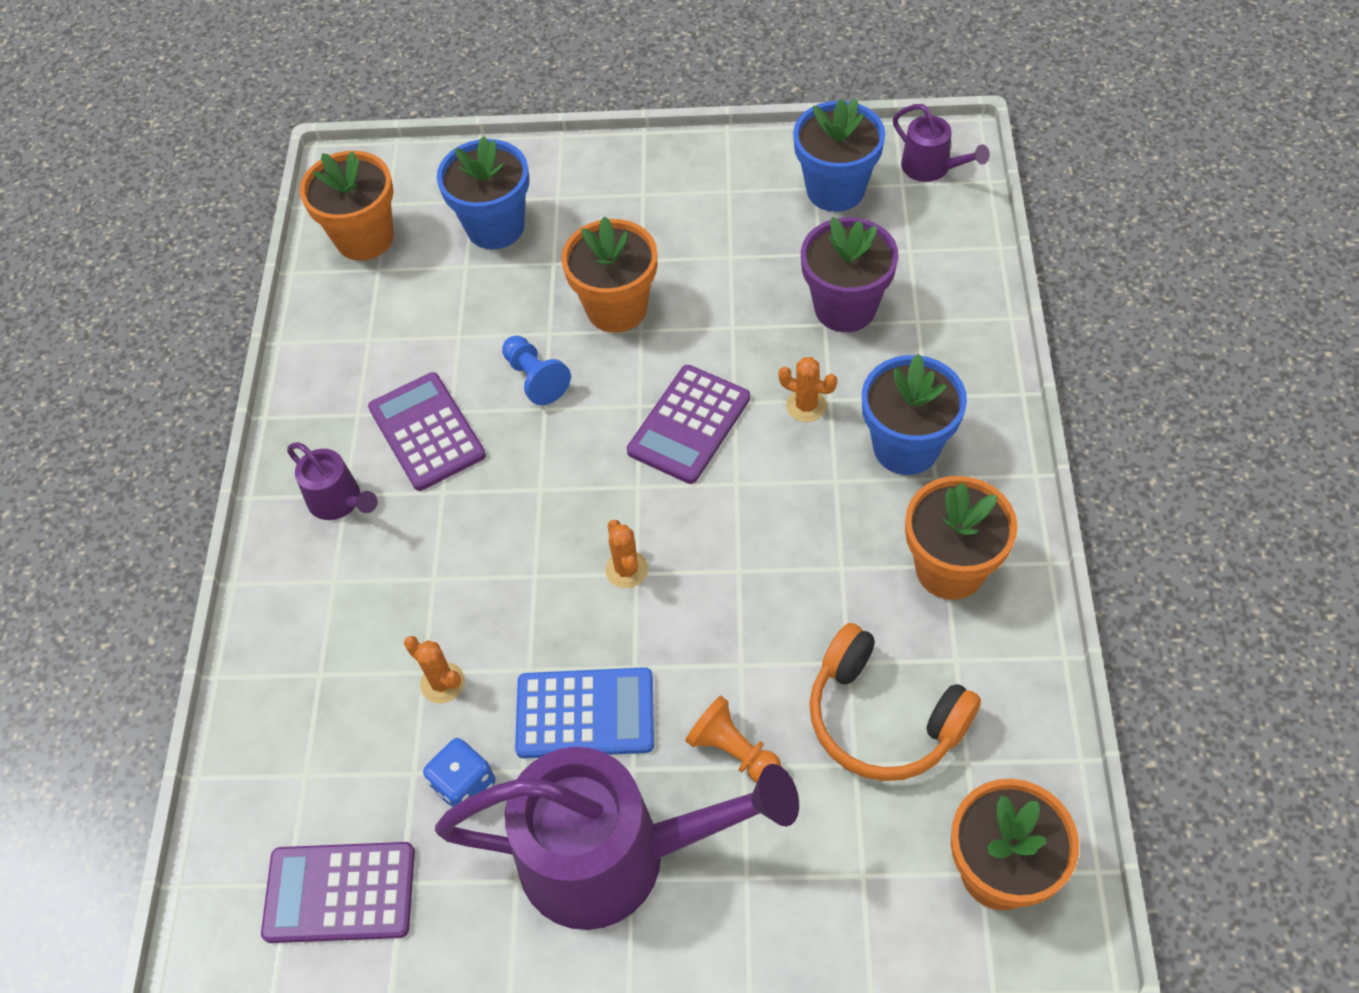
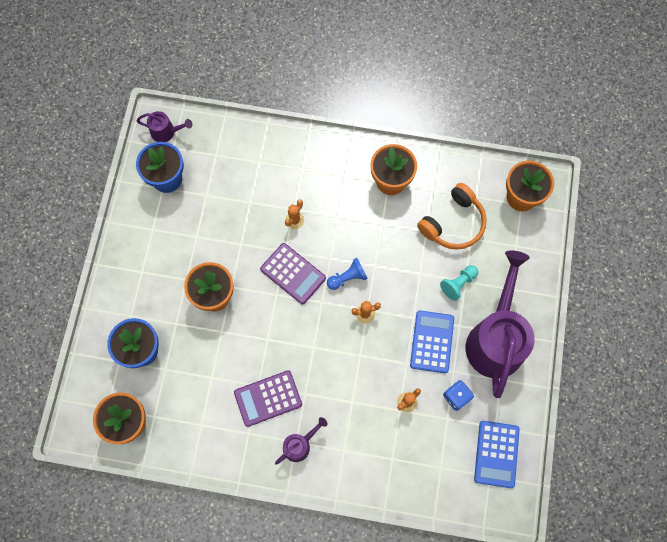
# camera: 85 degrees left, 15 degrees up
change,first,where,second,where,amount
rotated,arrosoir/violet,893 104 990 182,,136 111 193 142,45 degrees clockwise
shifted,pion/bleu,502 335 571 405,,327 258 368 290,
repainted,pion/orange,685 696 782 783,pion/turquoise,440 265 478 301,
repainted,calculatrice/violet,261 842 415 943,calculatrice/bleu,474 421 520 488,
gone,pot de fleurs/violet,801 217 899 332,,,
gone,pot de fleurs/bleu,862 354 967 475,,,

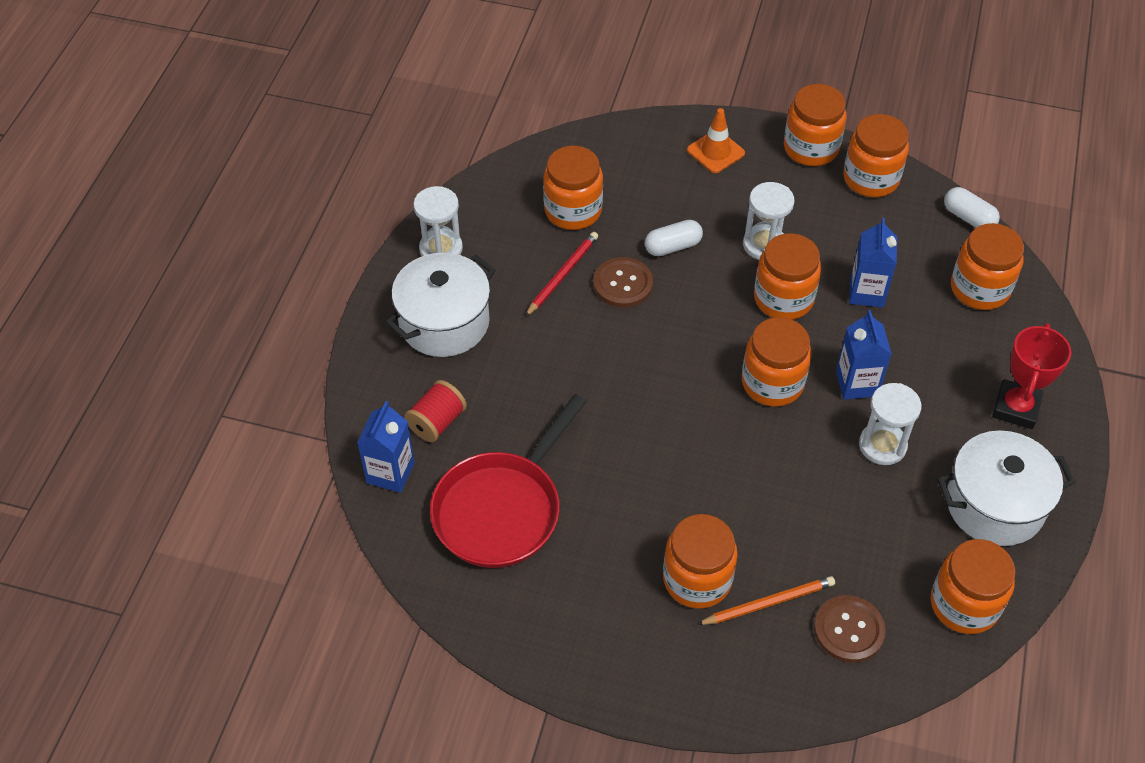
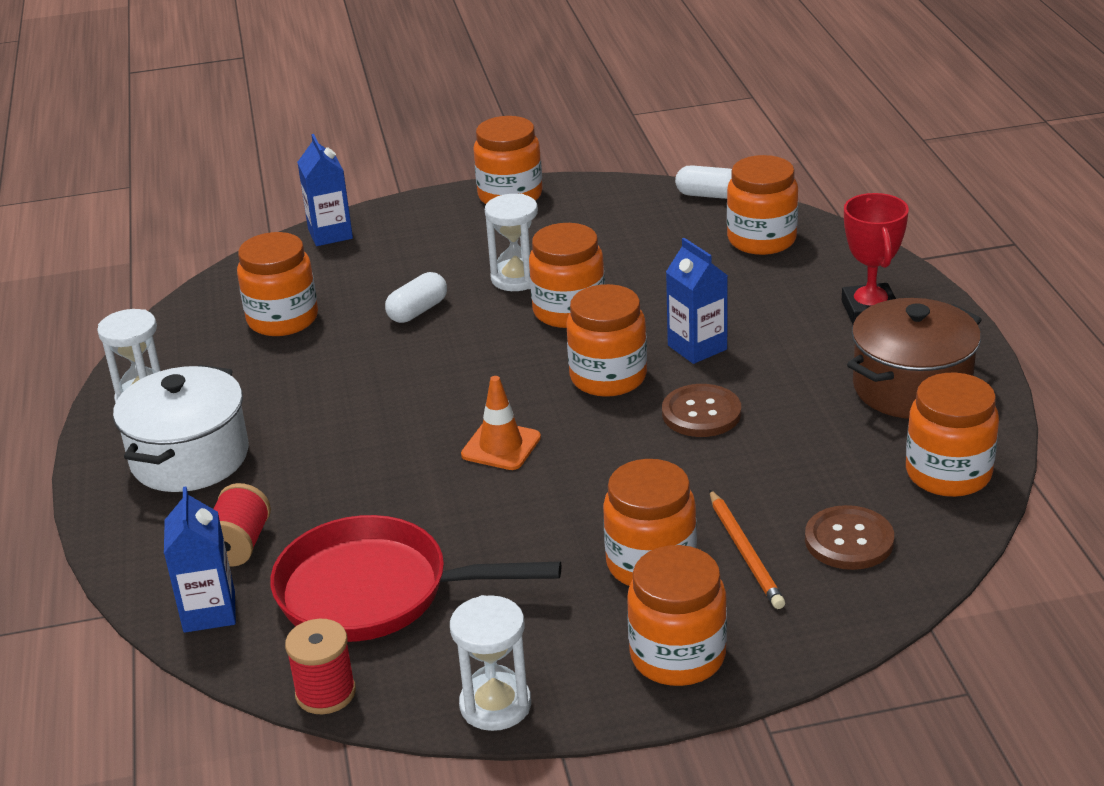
# camera: 25 degrees left, 20 degrees down
change,first,where,second,where,amount
rotated,poêle/rouge,430 394 587 568,,270 515 561 642,90 degrees clockwise
new,,,bobine/rouge,285 619 356 714,
shifted,brique de lait/bleu,849 218 897 308,,297 134 353 246,
shifted,sablier/blanc,859 383 922 465,,450 595 531 731,
shifted,cône de chantier/orange,687 108 745 173,,461 376 541 470,
shifted,bocal/orange,843 114 909 197,,627 545 727 686,
shifted,bouton/marron,593 257 653 308,,662 384 741 437,
rotated,crayon/orange,697 576 835 625,,709 489 785 609,120 degrees clockwise
repainted,marmite/blanc,937 430 1075 546,marmite/marron,847 298 982 419,
gone,crayon/rouge,525 232 598 317,,,

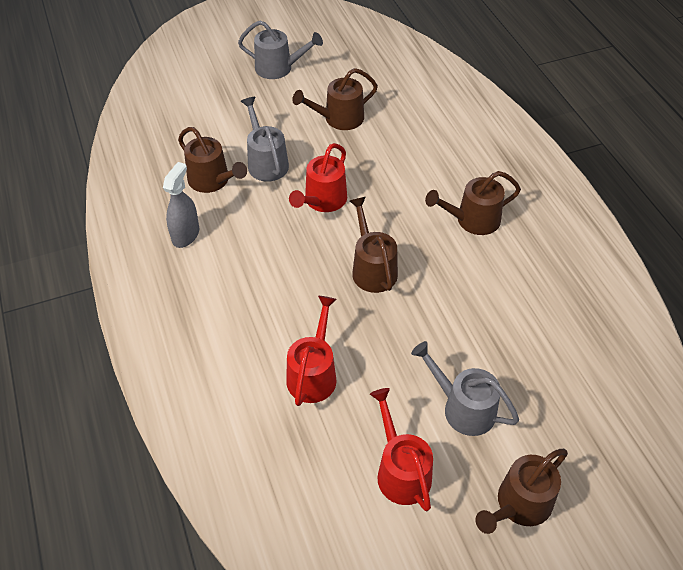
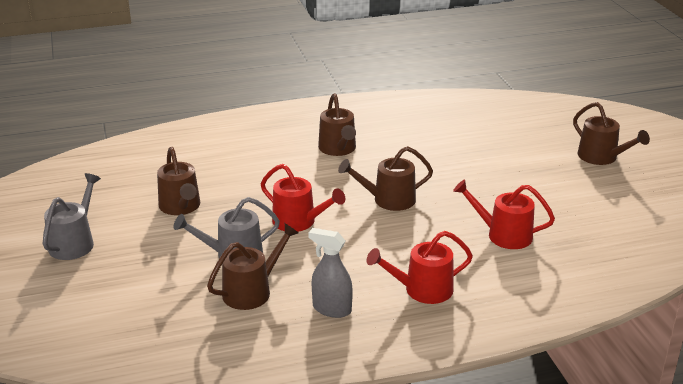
# camera: 85 degrees left, 20 degrees down
change,first,where,second,where,amount
shifted,arrosoir/rouge,370 388 433 511,,367 231 473 304,
gone,arrosoir/gris,411 341 519 436,,,

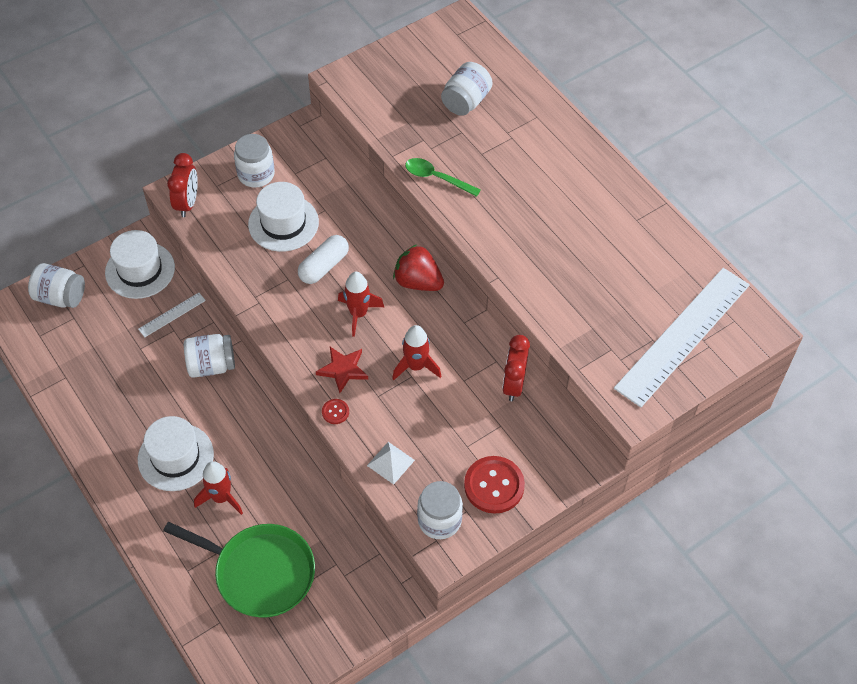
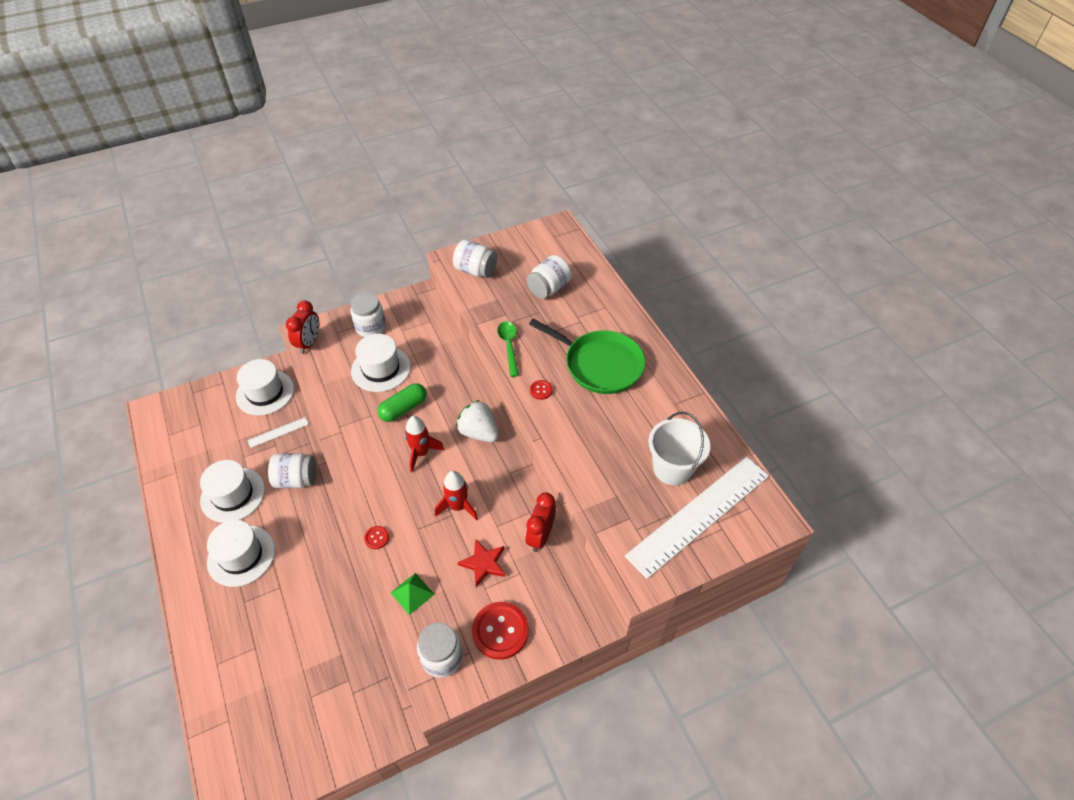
# camera: 10 degrees right, 5 degrees down
change,first,where,second,where,amount
new,,,chapeau/blanc,200 460 265 523,
repainted,gélule/blanc,298 235 349 284,gélule/vert,377 383 427 422,
repainted,pyramide/blanc,367 442 415 485,pyramide/vert,391 573 435 615,
shifted,bocal/blanc,28 263 85 308,,453 240 497 278,
repainted,fraise/rouge,393 244 444 291,fraise/blanc,456 400 499 442,
shifted,étoile/rouge,316 347 368 393,,457 539 505 587,
rotated,cuillère/vert,405 158 481 197,,497 321 519 377,45 degrees clockwise
shifted,poêle/vert,163 522 315 618,,529 319 645 394,
new,,,bouton/rouge,530 380 553 400,
new,,,seau/blanc,648 412 710 485,
gone,fusée/rouge,194 461 243 515,,,

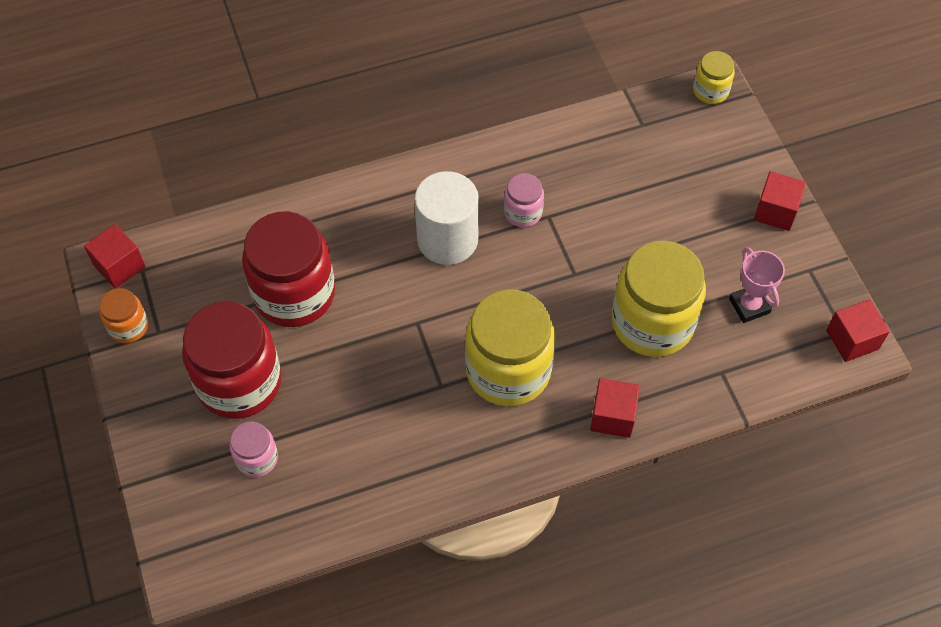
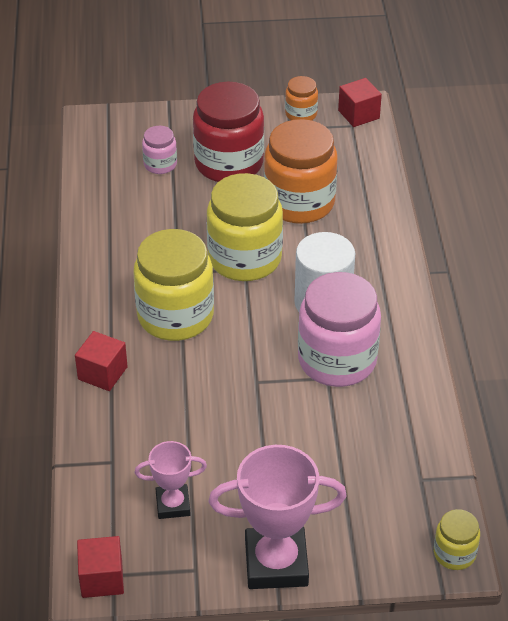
# camera: 105 degrees right, 15 degrees down
change,first,where,second,where,amount
shifted,bocal/jaune,611 241 706 357,,207 173 283 281,
swapped,cube/rouge,754 171 806 231,trophée/rose,209 445 347 589,
repainted,bocal/rouge,242 211 335 327,bocal/orange,264 119 338 224,
scaled,bocal/rose,504 173 544 227,,298 272 381 387,x2.07

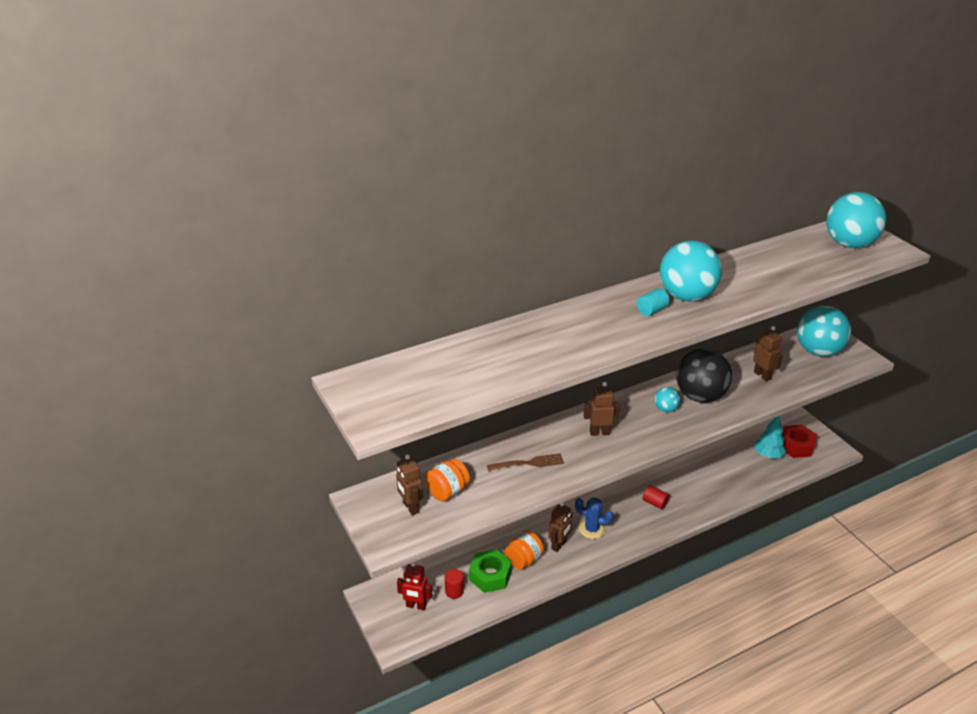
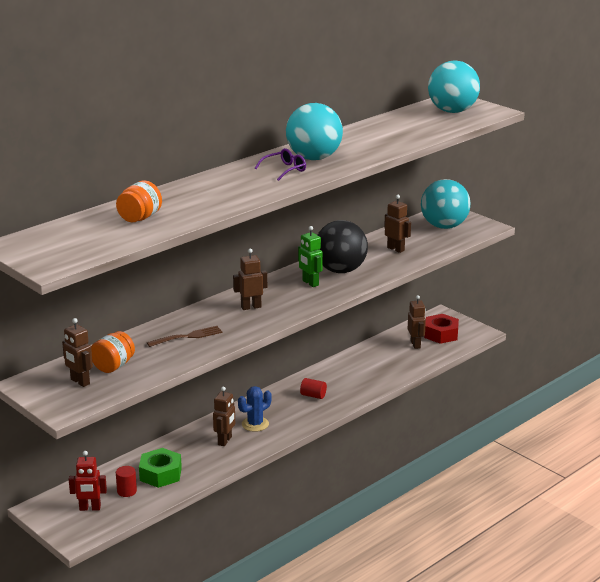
# camera: 15 degrees left, 10 degrees down
change,first,where,second,where,amount
shifted,bocal/orange,505 530 544 570,,116 180 162 222,
rotated,cactus/bleu,575 498 613 539,,238 386 272 432,45 degrees counterclockwise
swapped,cylindre/turquoise,637 288 670 316,lunettes/violet,255 148 306 181,
swapped,balle/turquoise,654 387 680 412,robot/vert,298 226 323 287,
swapped,arbre/turquoise,754 416 786 458,robot/marron,408 295 426 349,

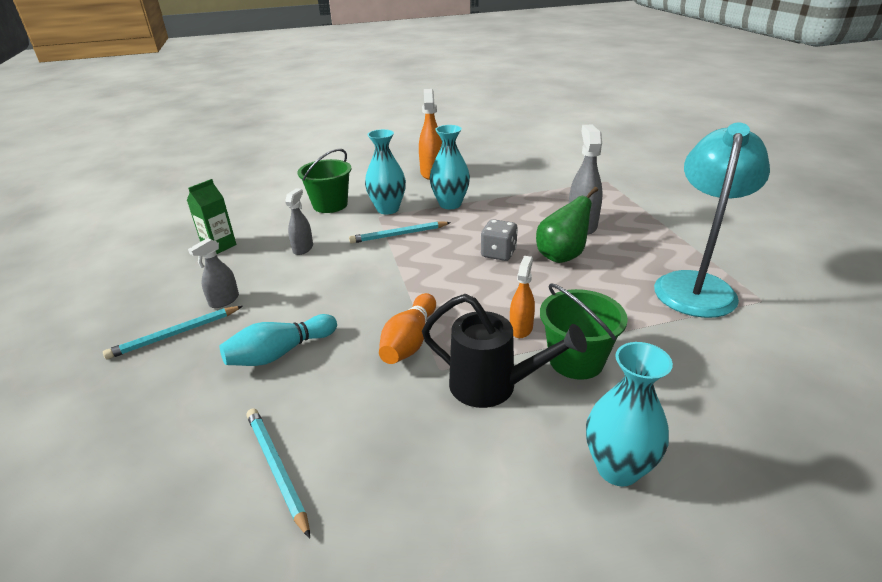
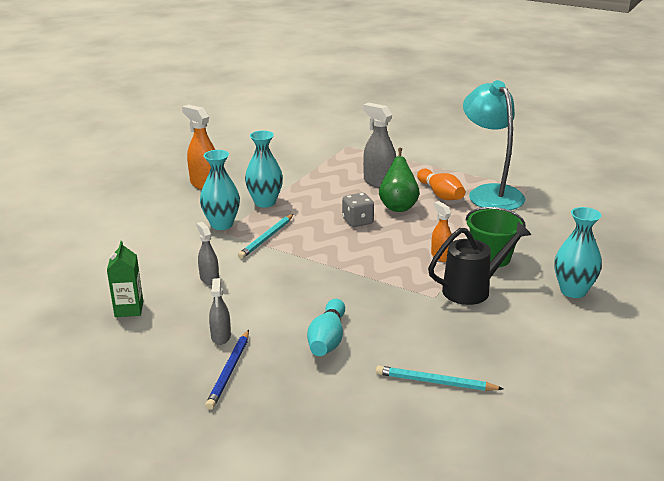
# camera: 45 degrees left, 5 degrees down
change,first,where,second,where,amount
repainted,crayon/turquoise,103 306 243 359,crayon/bleu,205 330 249 410,
shifted,quille/orange,379 293 436 364,,417 168 465 200,
gone,seau/vert,298 149 352 213,,,

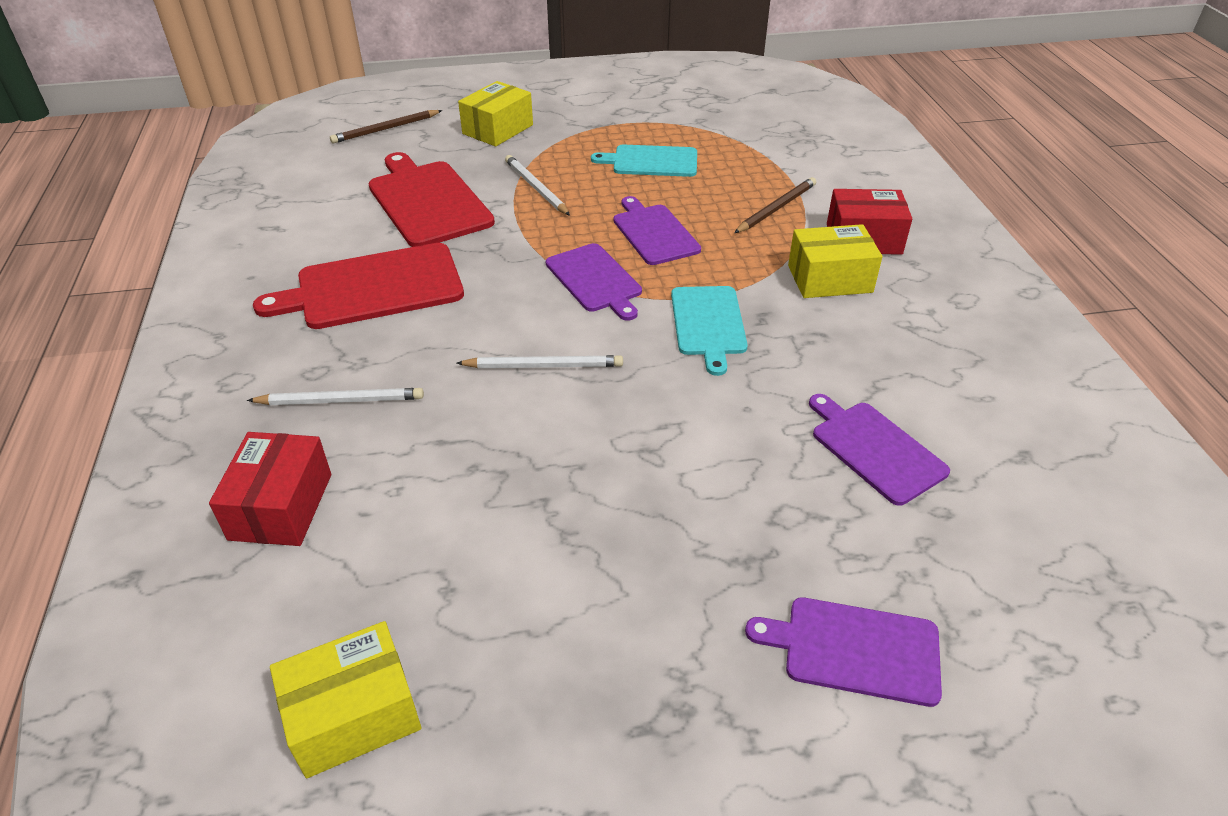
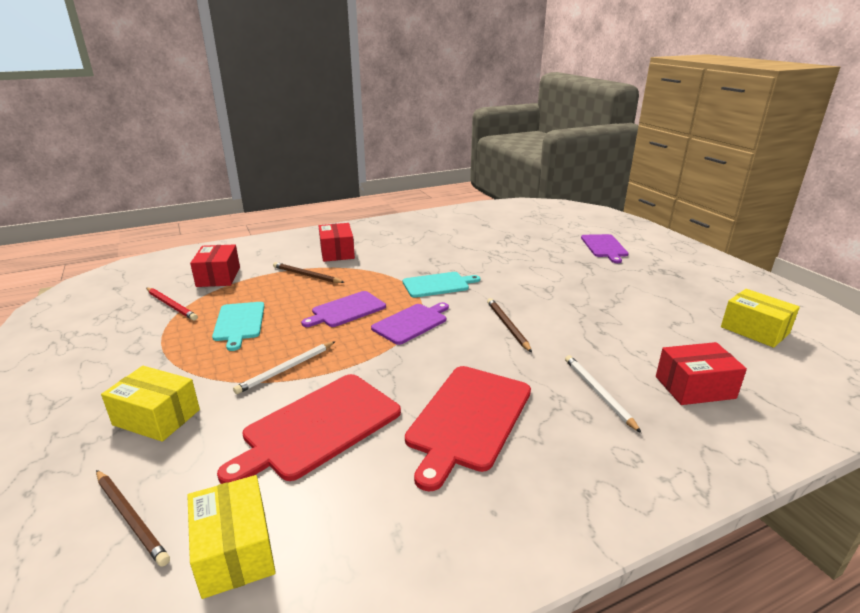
# camera: 105 degrees left, 15 degrees down
change,first,where,second,where,amount
new,,,crayon/rouge,146 288 198 321,
shifted,boîte/jaune,788 224 882 298,,188 475 276 599,
new,,,boîte/rouge,190 245 240 287,
rotated,planche à découper/rouge,253 243 464 329,,405 366 531 491,60 degrees clockwise
repainted,crayon/blanc,456 355 623 368,crayon/marron,487 298 532 352,
gone,planche à découper/violet,809 394 950 506,,,

